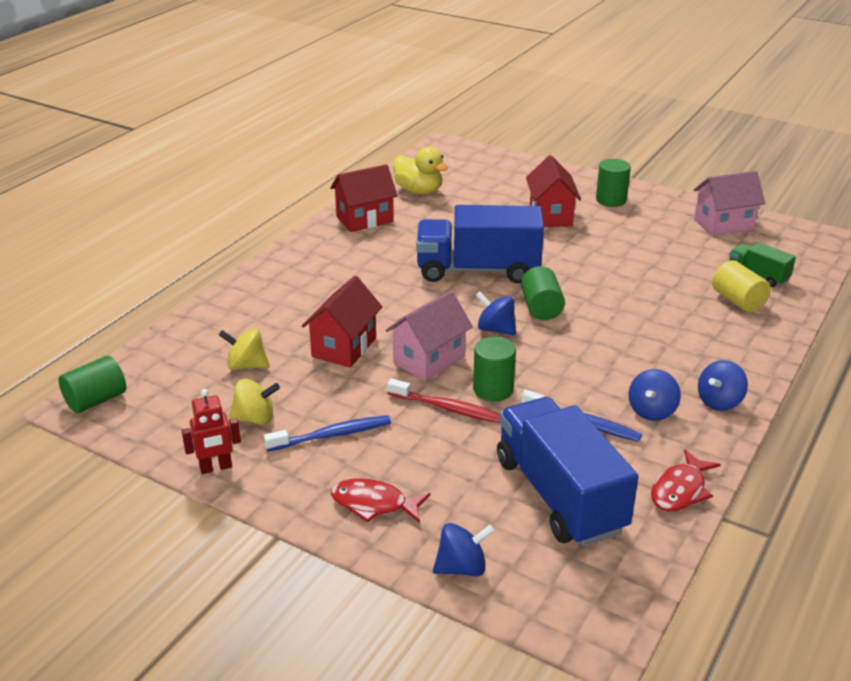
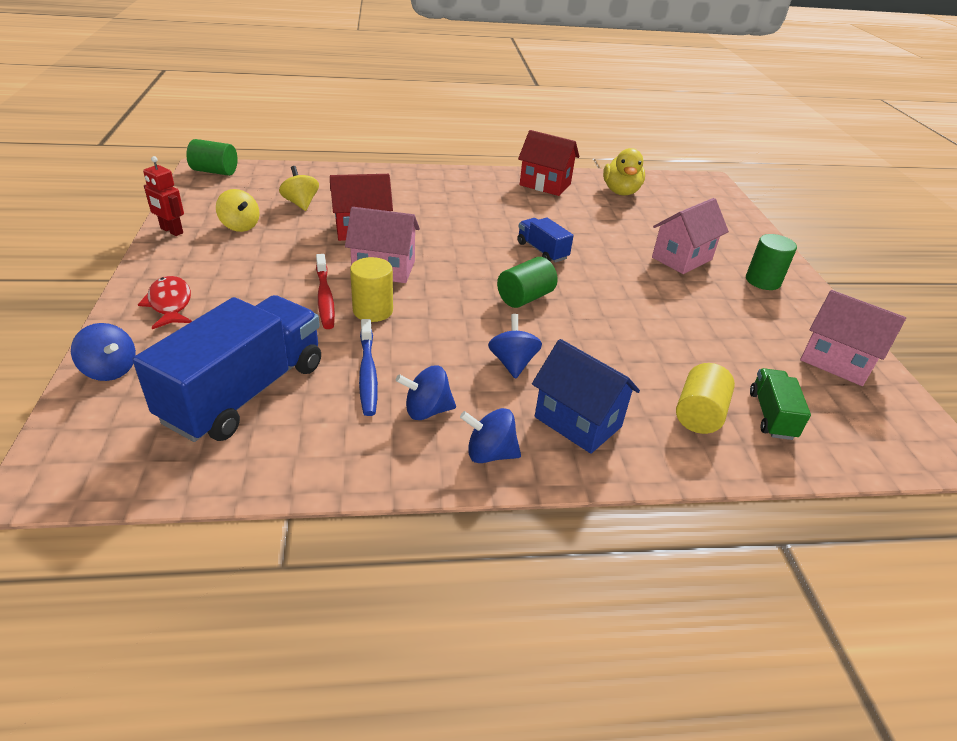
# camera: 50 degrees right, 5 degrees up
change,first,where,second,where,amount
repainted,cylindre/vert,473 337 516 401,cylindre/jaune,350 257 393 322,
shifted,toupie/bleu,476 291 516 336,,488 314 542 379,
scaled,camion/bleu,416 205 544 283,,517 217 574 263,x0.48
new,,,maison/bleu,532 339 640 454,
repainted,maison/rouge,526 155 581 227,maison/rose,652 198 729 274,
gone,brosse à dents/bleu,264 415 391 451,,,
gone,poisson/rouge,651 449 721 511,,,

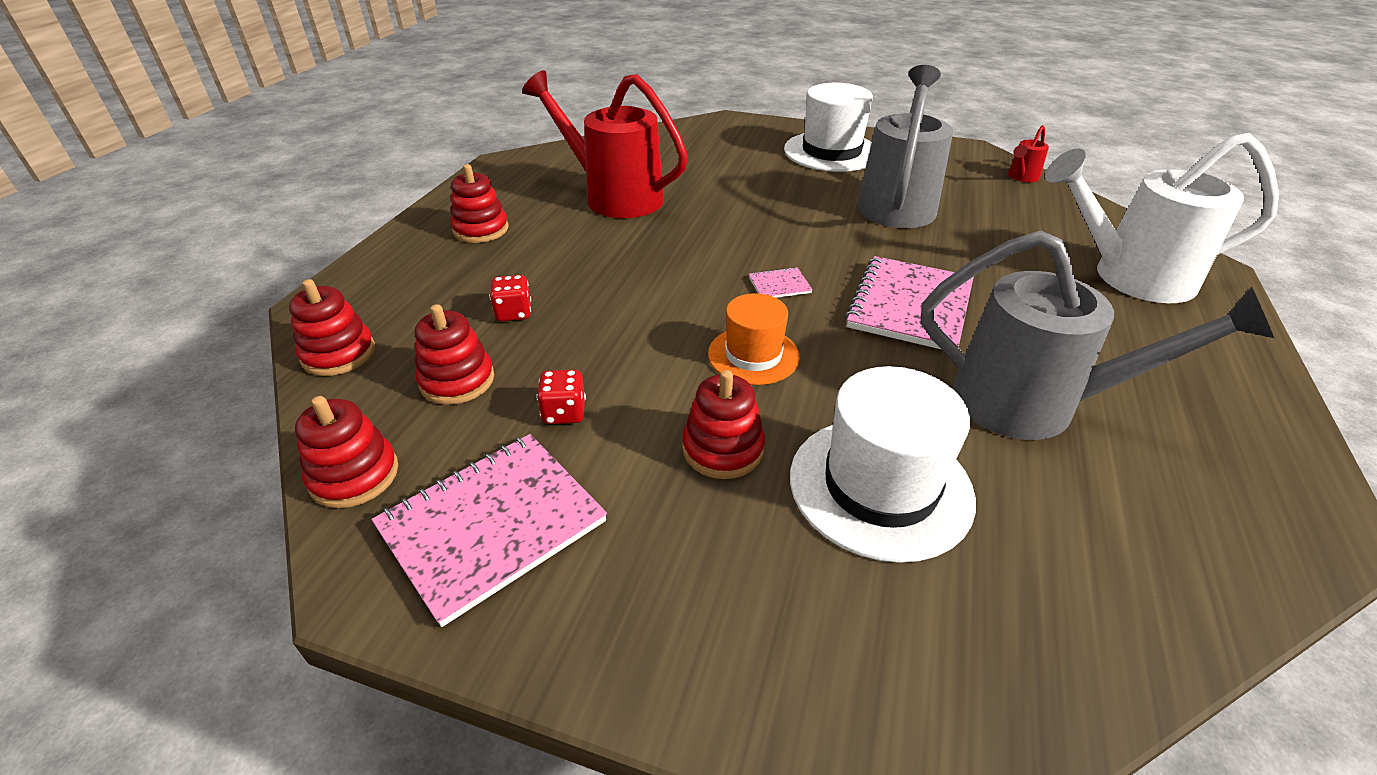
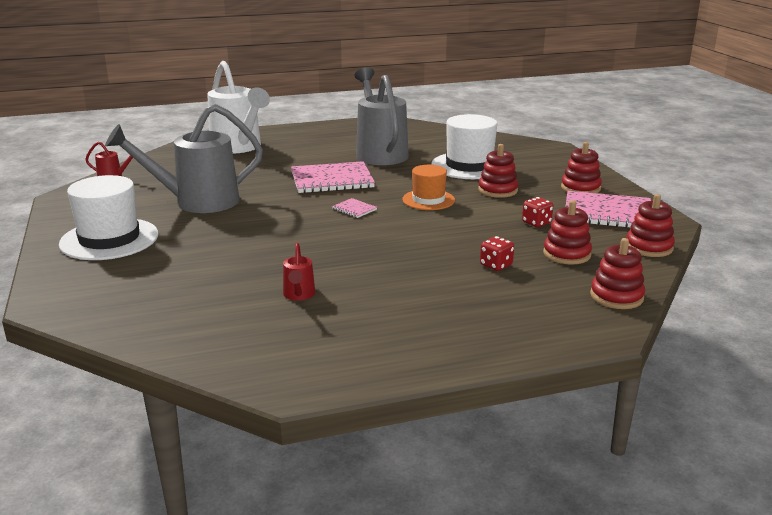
# camera: 125 degrees left, 15 degrees down
change,first,where,second,where,amount
scaled,arrosoir/rouge,522 70 688 218,,283 242 315 301,x0.42
shifted,jouet à empiler/rouge,450 164 509 243,,561 142 602 193,

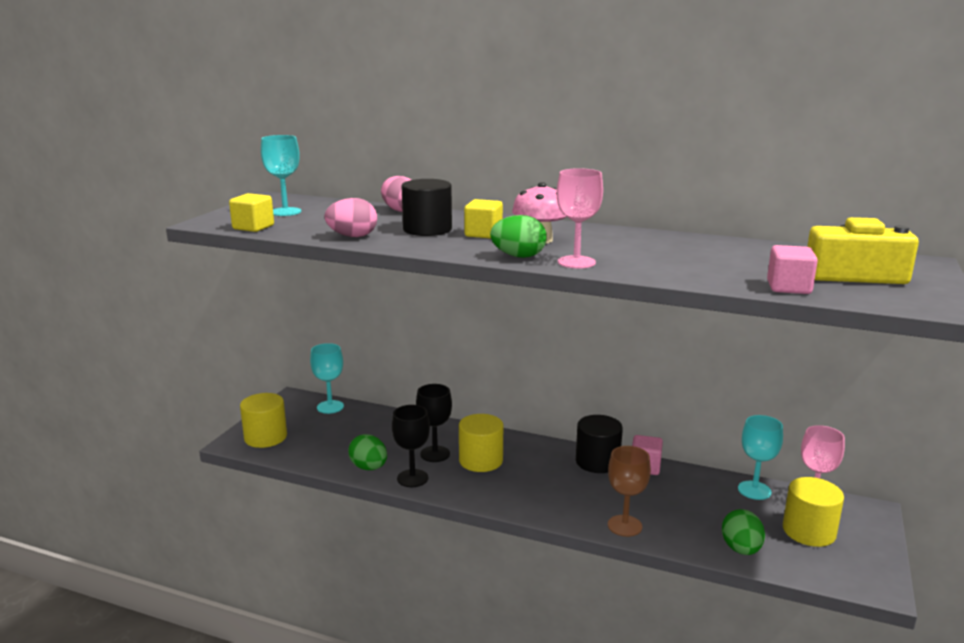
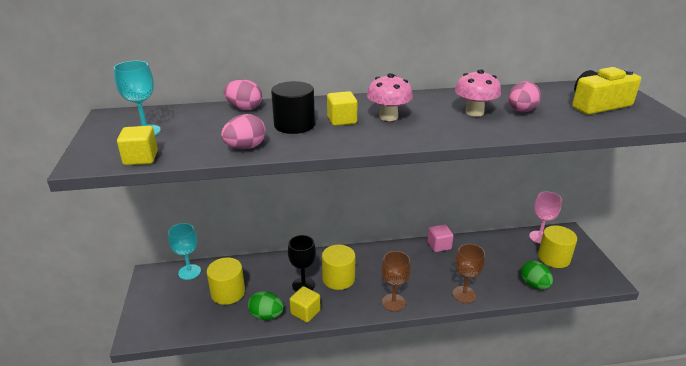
# camera: 30 degrees left, 10 degrees up
change,first,where,second,where,amount
shifted,cylindre/jaune,240 393 287 448,,207 257 245 305,
swapped,verre à pied/noir,392 405 430 487,cube/jaune,290 286 321 322,
new,,,verre à pied/marron,381 251 411 311,
new,,,champignon/rose,455 69 501 117,
new,,,œuf/rose,508 81 541 112,
gone,œuf/vert,490 215 547 258,,,
gone,verre à pied/rose,557 168 603 269,,,
gone,cylindre/noir,576 415 623 473,,,
gone,verre à pied/turquoise,738 415 783 500,,,
gone,cube/rose,767 245 818 294,,,

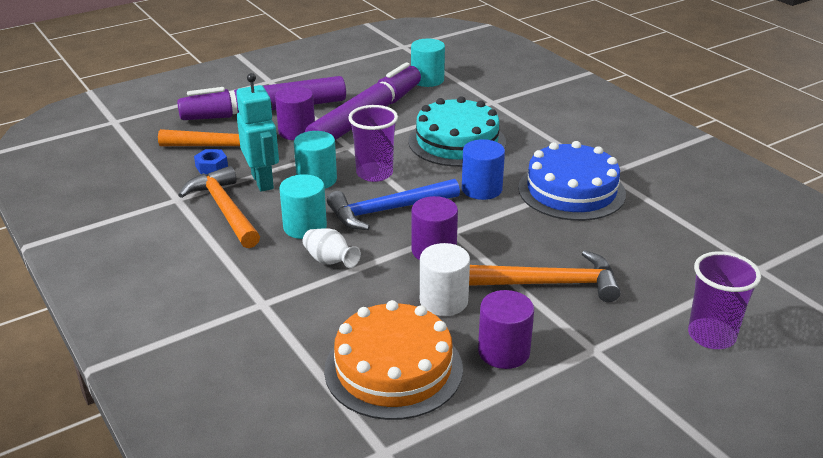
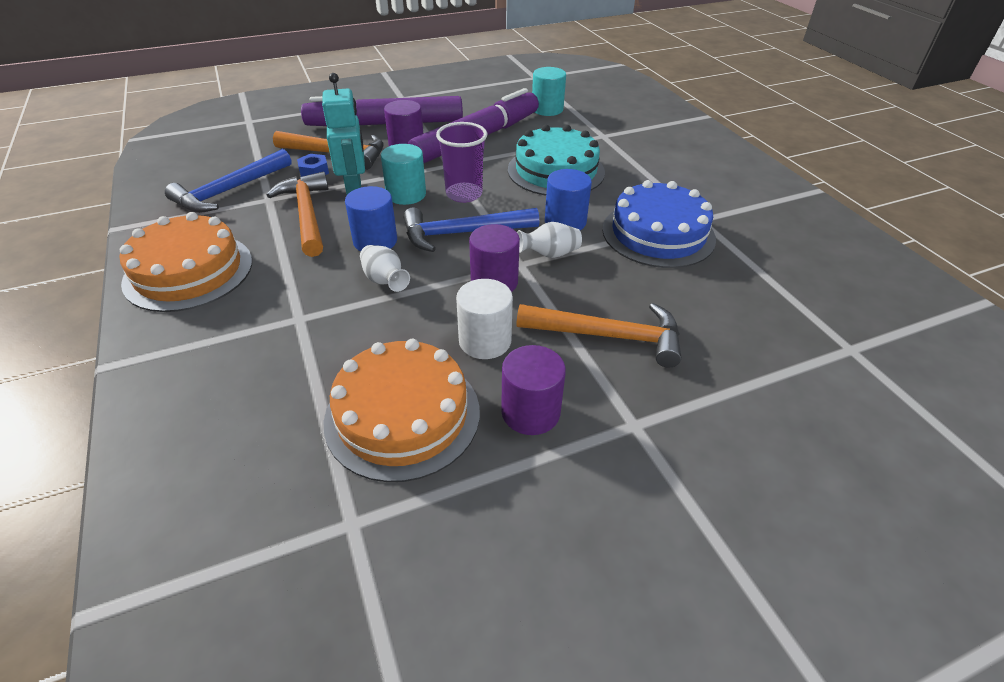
# camera: 10 degrees right, 10 degrees up
change,first,where,second,where,amount
new,,,gâteau/orange,120 212 252 312,
new,,,marteau/bleu,165 149 292 213,
repainted,cylindre/turquoise,279 174 327 239,cylindre/bleu,345 186 397 251,
new,,,vase/blanc,517 222 582 258,
gone,gobelet/violet,688 251 761 349,,,

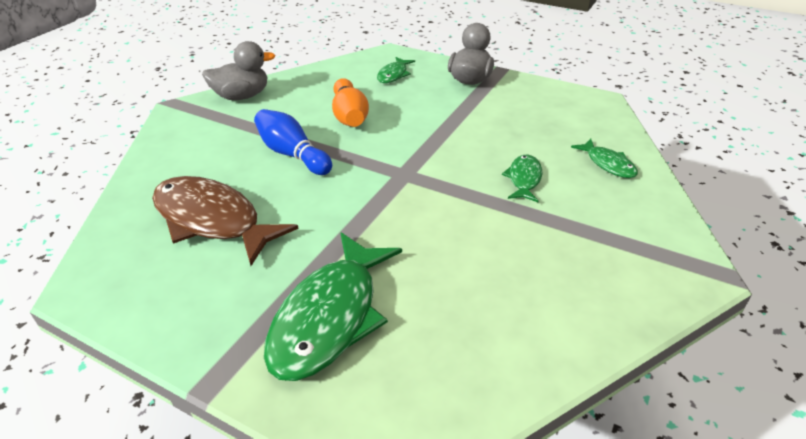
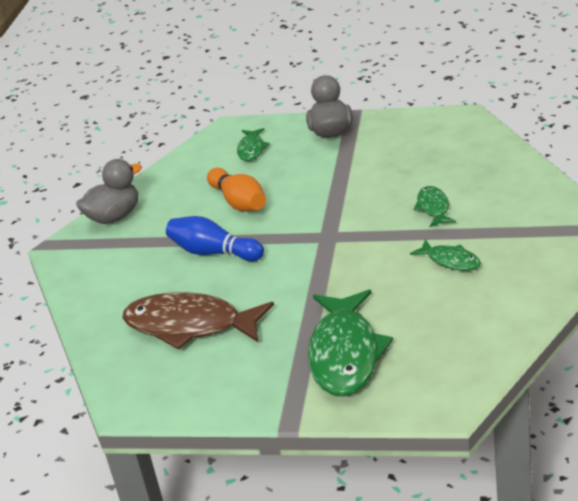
# camera: 15 degrees left, 5 degrees down
change,first,where,second,where,amount
shifted,poisson/vert,571 139 638 178,,410 239 481 271,

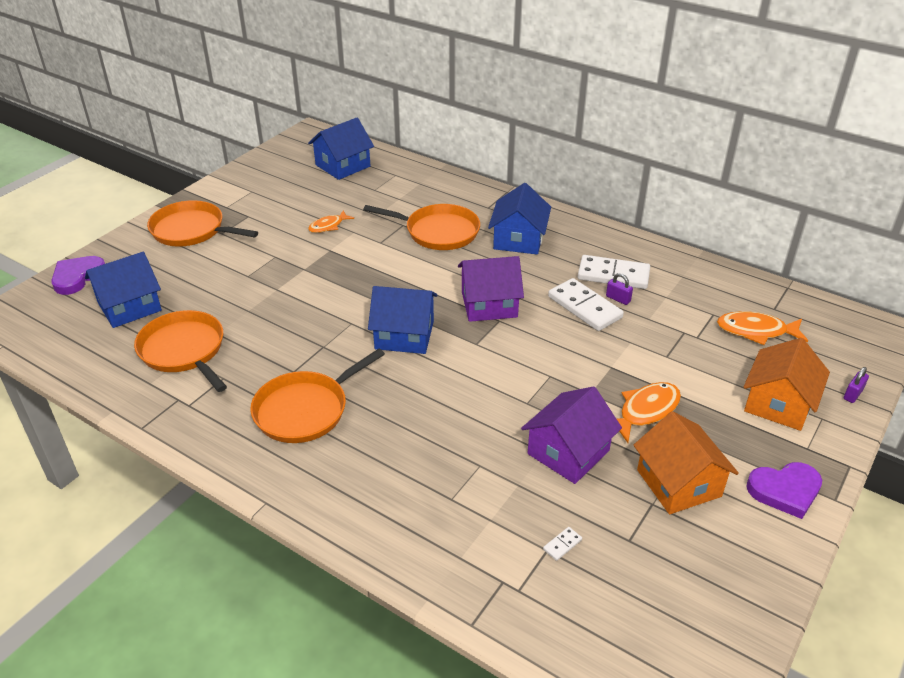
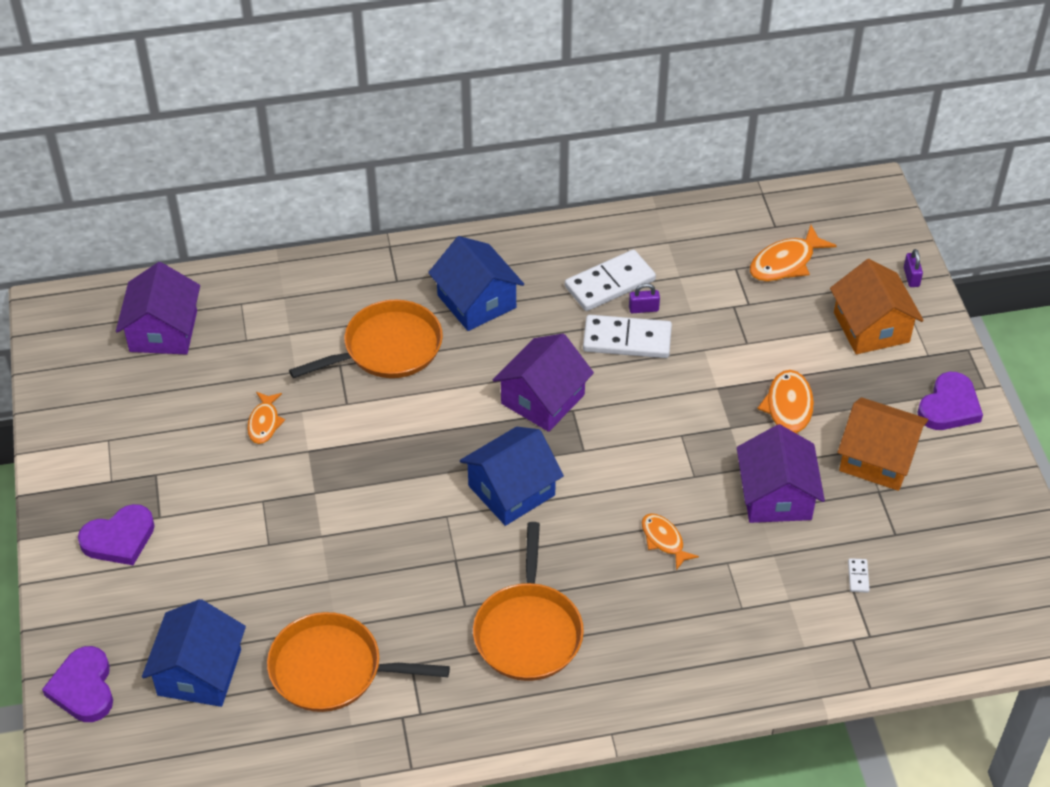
# camera: 45 degrees left, 10 degrees up
change,first,where,second,where,amount
swapped,poêle/orange,147 200 258 247,cœur/violet,78 504 155 565,
repainted,maison/bleu,308 118 374 180,maison/violet,116 262 200 354,
new,,,poisson/orange,642 513 699 570,

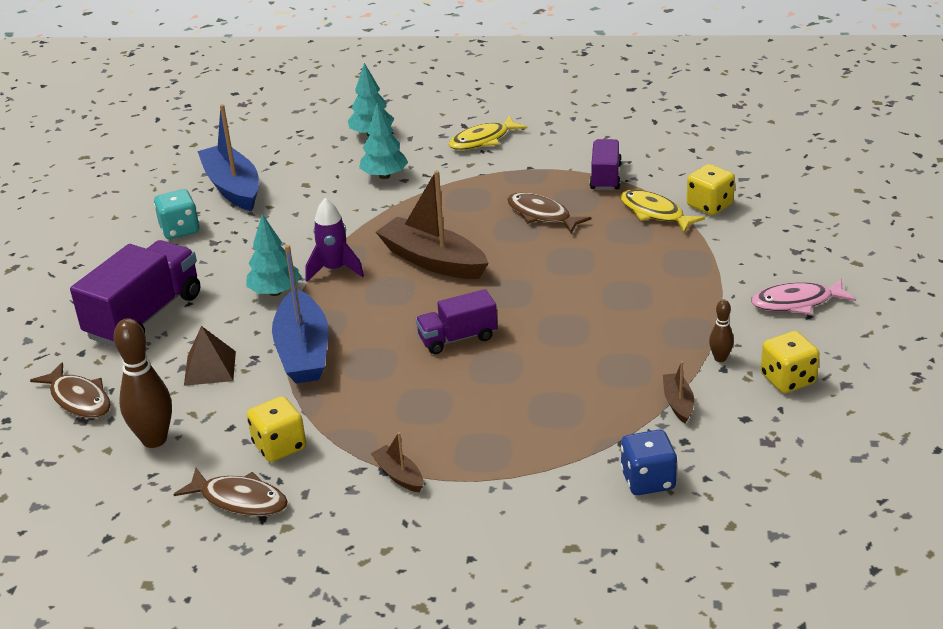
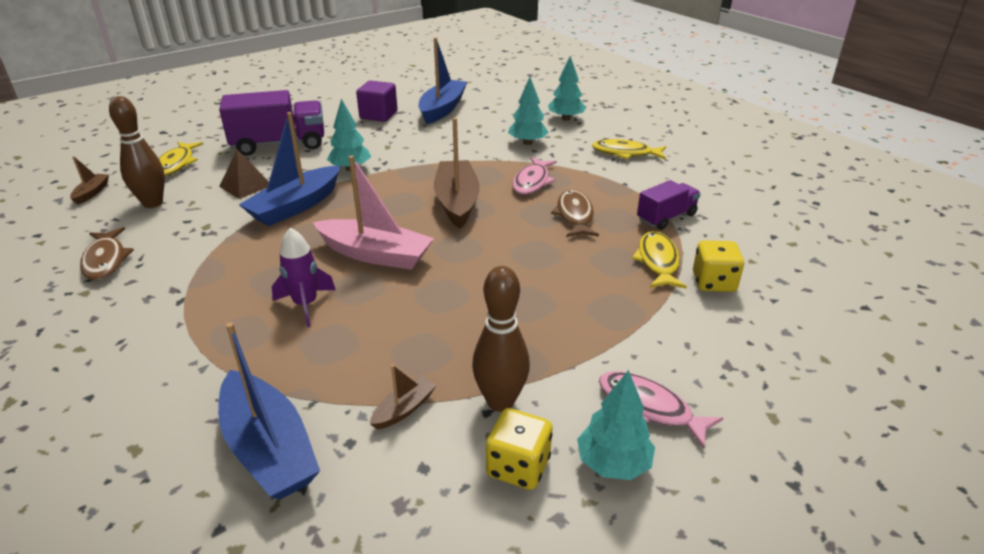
# camera: 45 degrees right, 0 degrees up
change,first,where,second,where,amount
shifted,bateau/marron,371 432 423 492,,70 156 109 205,
repainted,poisson/marron,30 362 111 418,poisson/jaune,158 142 203 176,
swapped,dé/bleu,621 430 677 495,bateau/bleu,218 322 320 500,
shifted,fusée/violet,305 198 364 282,,272 227 336 327,
swapped,camion/violet,416 289 498 354,bateau/rose,313 155 434 270,
swapped,dé/turquoise,154 189 199 239,cube/violet,356 81 398 122,
scaled,quille/marron,709 300 734 362,,472 266 530 412,x1.99
new,,,poisson/rose,512 157 557 195,
new,,,arbre/turquoise,577 370 655 480,
gone,dé/jaune,247 396 306 462,,,

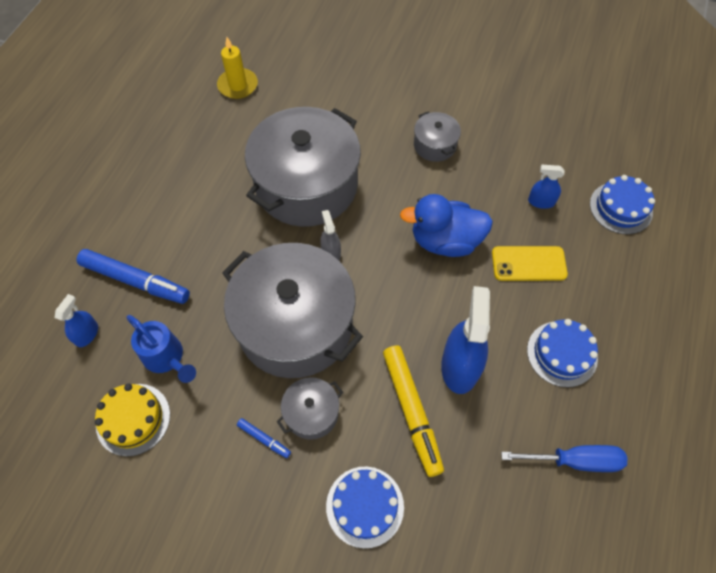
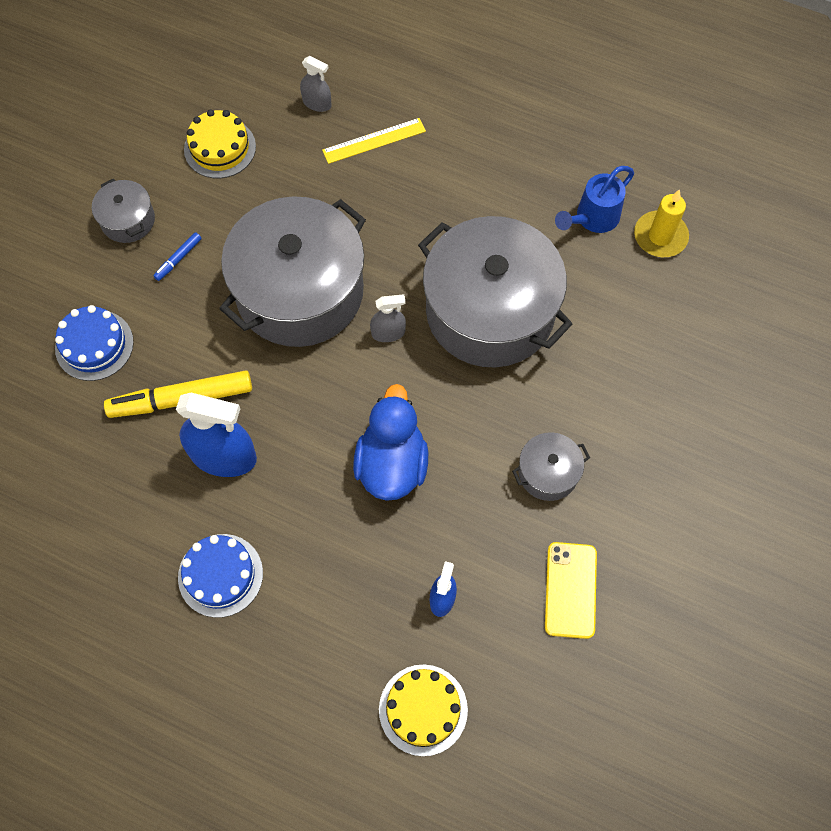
# camera: 95 degrees right, 5 degrees up
change,first,where,second,where,amount
shifted,marmite/gris,277 377 343 440,,92 178 155 243,
repainted,vaporisateur/bleu,55 294 98 347,vaporisateur/gris,300 56 331 112,
swapped,feutre/bleu,77 249 190 304,règle/jaune,322 118 426 164,
repainted,gâteau/bleu,590 175 655 234,gâteau/jaune,379 665 468 756,
shifted,téléphone/jaune,492 246 568 281,,545 542 597 639,
shifted,arrosoir/bleu,126 315 196 383,,555 166 634 233,
gone,tournevis/bleu,501 445 628 472,,,

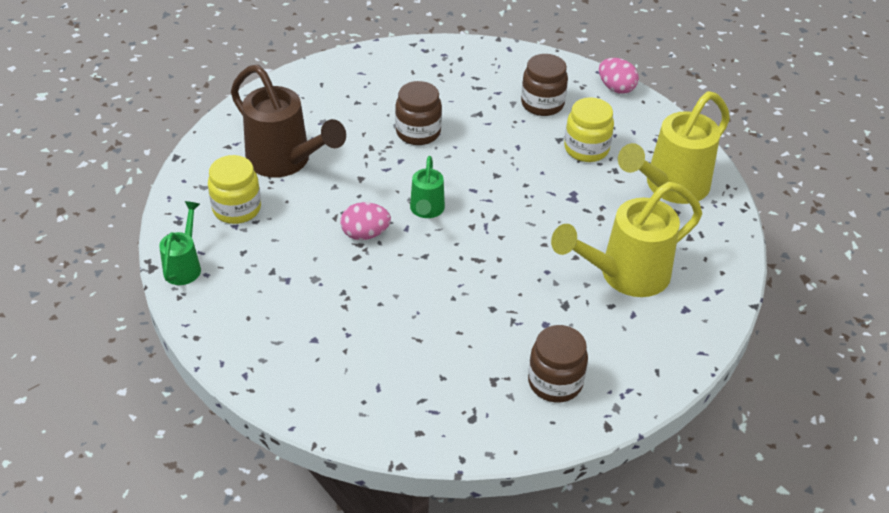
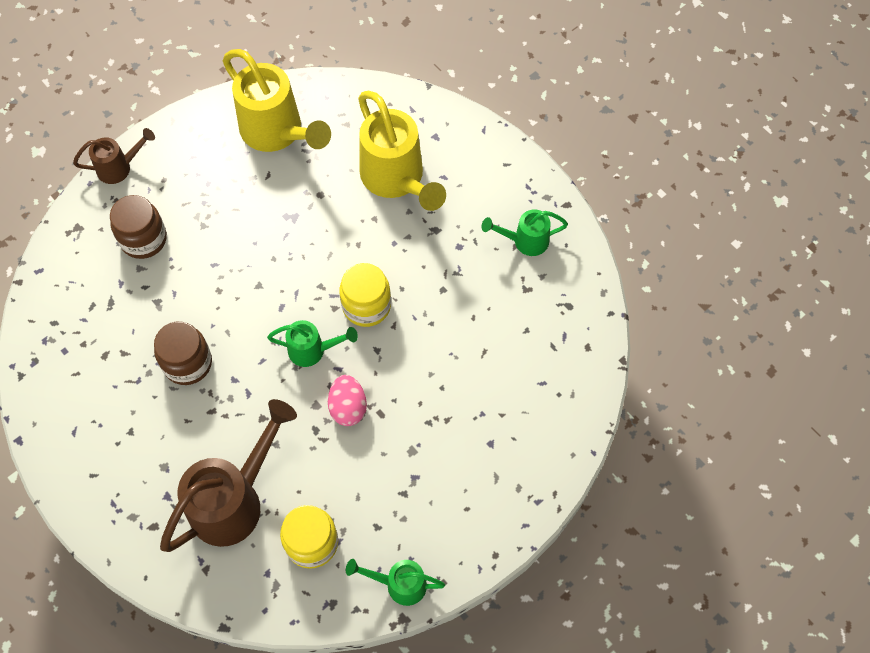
# camera: 90 degrees left, 20 degrees up
change,first,where,second,where,amount
swapped,œuf/rose,599 58 639 94,arrosoir/marron,73 128 155 184,
shifted,bocal/jaune,564 97 614 162,,339 263 391 327,
swapped,bocal/marron,528 325 588 403,arrosoir/vert,481 210 568 256,

